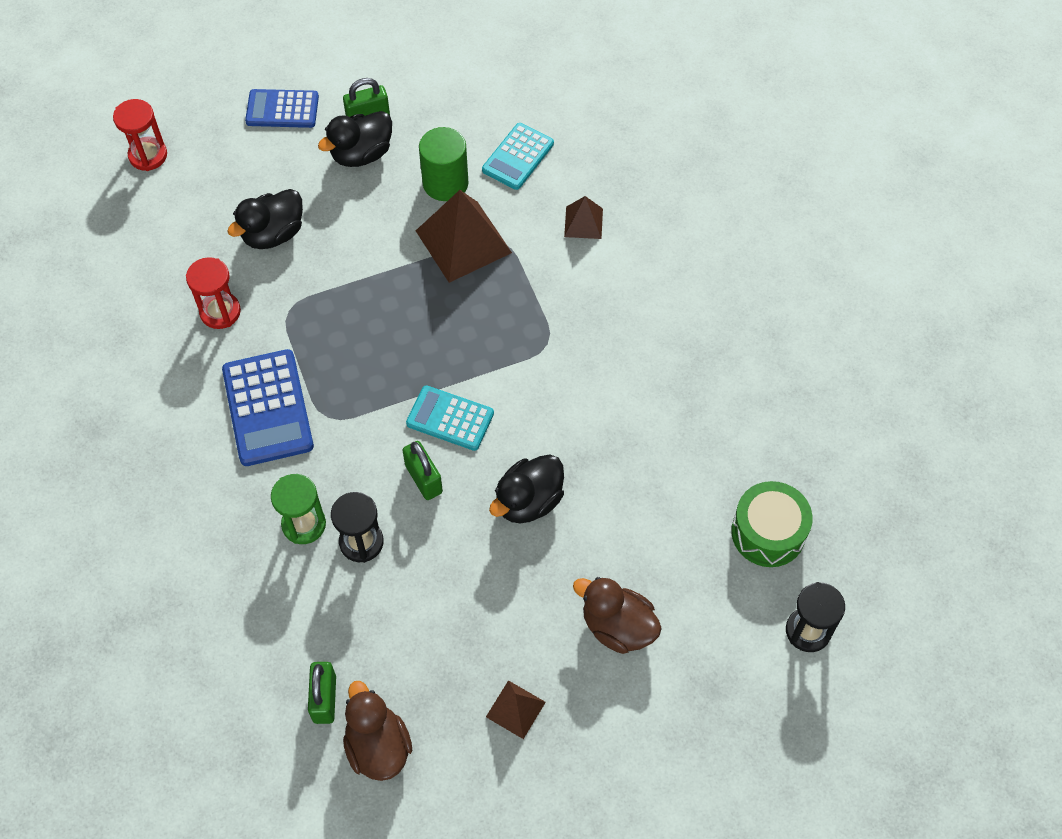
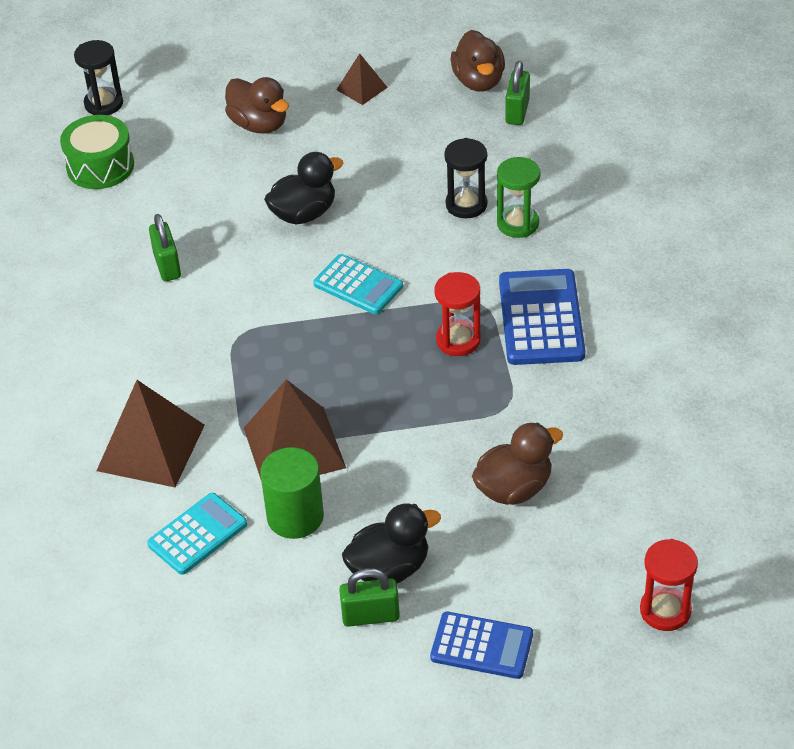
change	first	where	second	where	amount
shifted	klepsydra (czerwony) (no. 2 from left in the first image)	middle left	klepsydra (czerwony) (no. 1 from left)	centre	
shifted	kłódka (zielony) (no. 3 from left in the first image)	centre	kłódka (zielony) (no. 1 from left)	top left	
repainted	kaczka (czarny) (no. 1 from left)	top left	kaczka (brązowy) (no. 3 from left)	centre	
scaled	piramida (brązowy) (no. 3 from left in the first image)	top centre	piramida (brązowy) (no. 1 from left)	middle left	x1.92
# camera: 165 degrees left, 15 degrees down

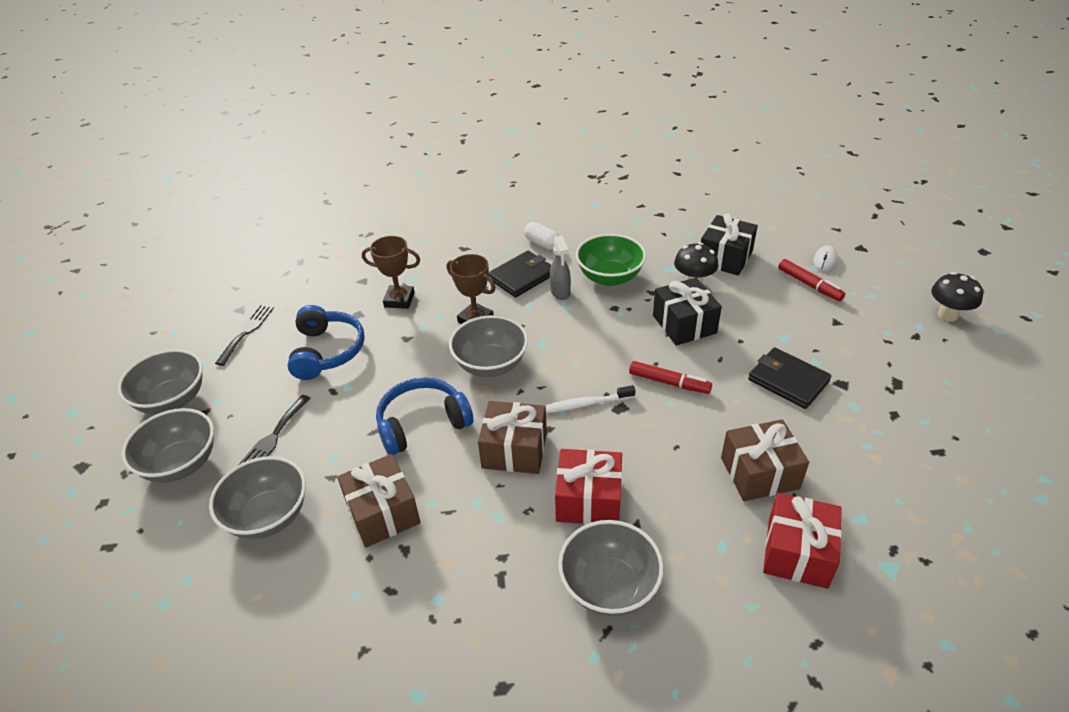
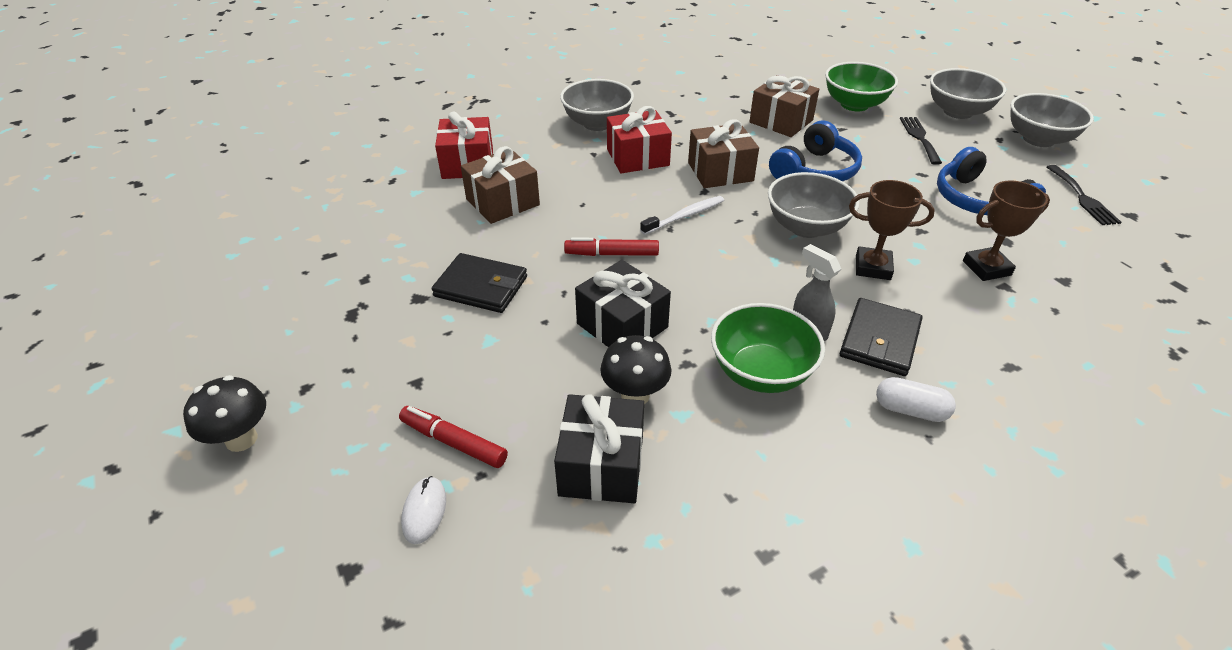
change	first	where	second	where	amount
repainted	miska (szary) (no. 3 from left)	bottom left	miska (zielony) (no. 2 from left)	top right	
# camera: 155 degrees right, 0 degrees up

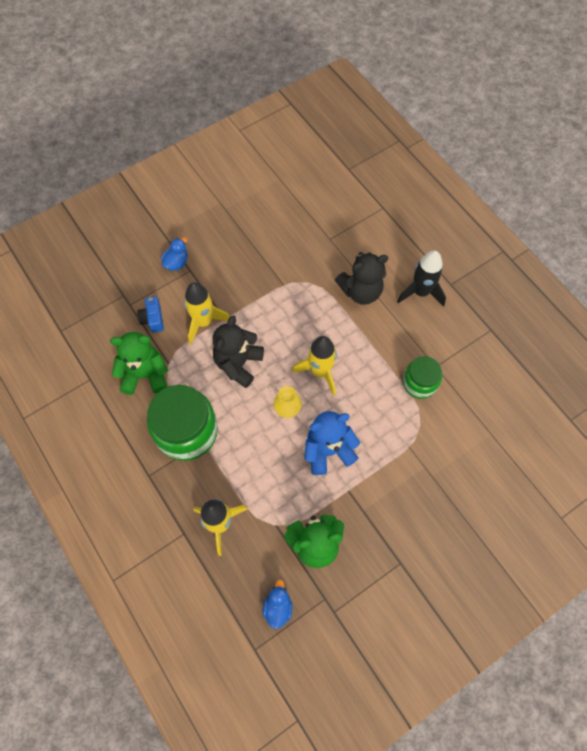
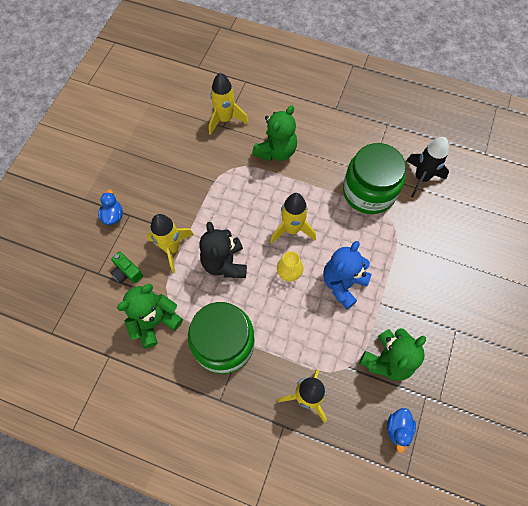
change	first	where	second	where	amount
new			rakieta (żółty) (no. 2 from left)	top centre	
shifted	rakieta (czarny)	middle right		top right	
repainted	aparat fotograficzny (niebieski)	middle left	aparat fotograficzny (zielony)	middle left	
repainted	miś (czarny) (no. 2 from left)	centre	miś (zielony) (no. 2 from left)	top centre	
rotated	kaczka (niebieski) (no. 2 from left)	bottom centre		bottom right	135 degrees counterclockwise
scaled	słoik (zielony) (no. 2 from left)	middle right		middle right	x1.74
# camera: 35 degrees left, 0 degrees up

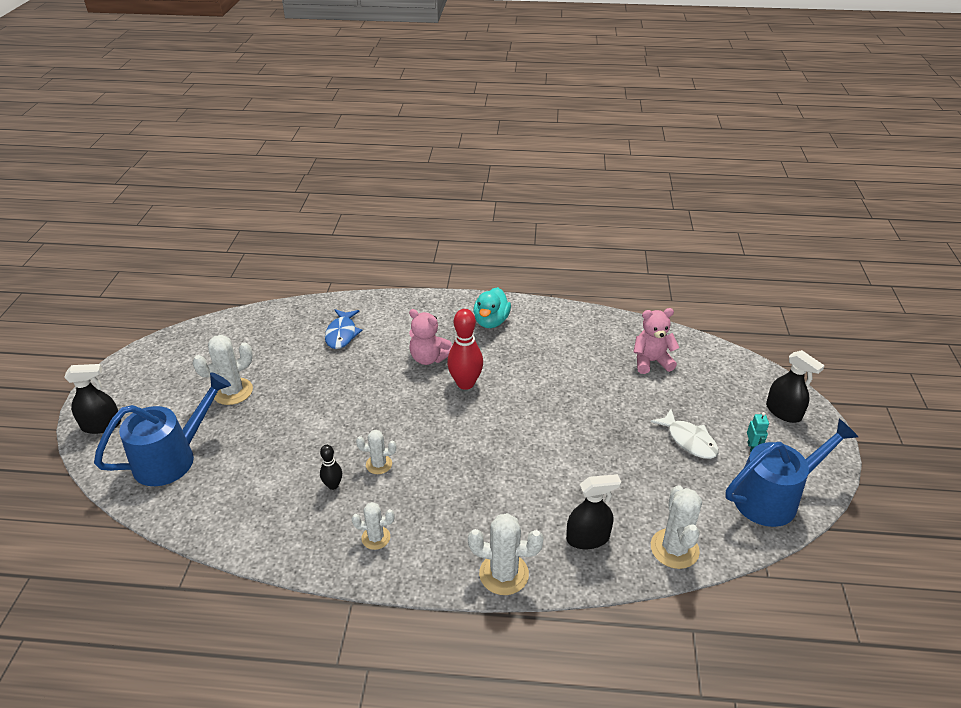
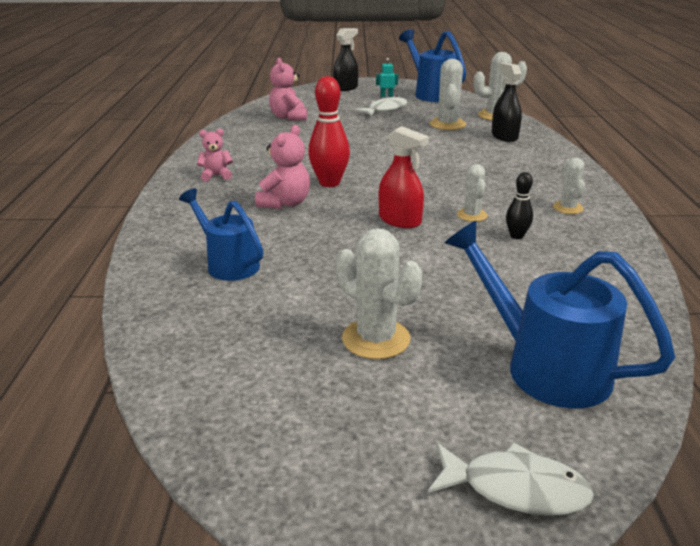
change	first	where	second	where	amount
new			spryskiwacz (czerwony)	top centre	
shifted	kaktus (biały) (no. 4 from left in the first image)	bottom centre	kaktus (biały) (no. 2 from left)	top centre	
swapped	spryskiwacz (czarny) (no. 1 from left)	middle left	ryba (biały) (no. 2 from left)	bottom right	
swapped	ryba (niebieski)	centre	konewka (niebieski) (no. 1 from left)	middle left	
swapped	kaczka (turkusowy)	centre	miś (różowy) (no. 1 from left)	top left	
# camera: 95 degrees left, 10 degrees down

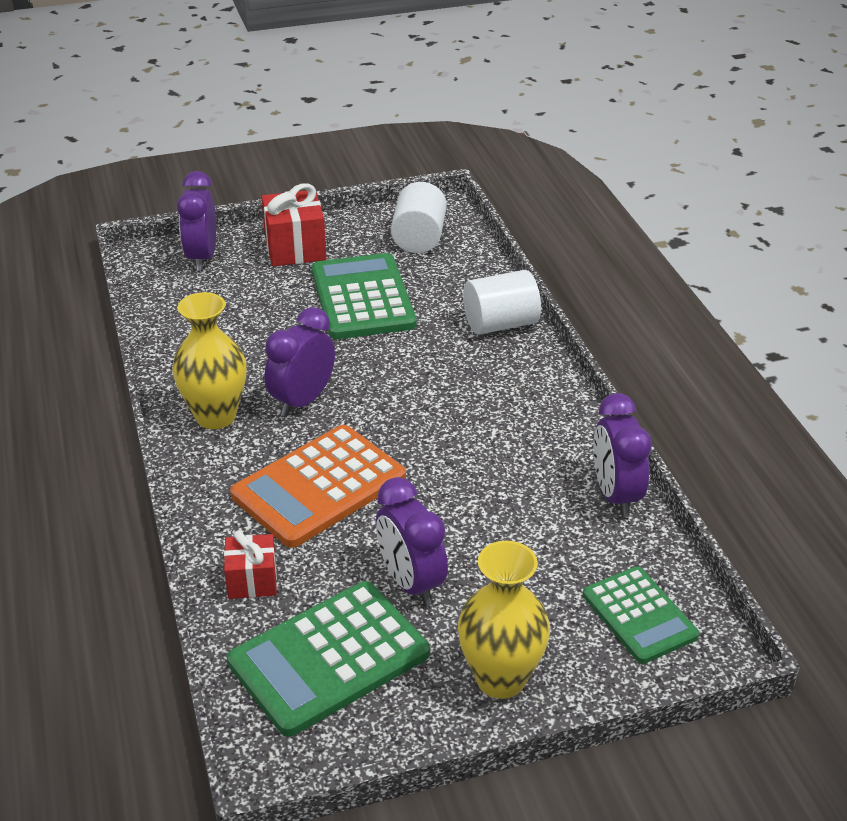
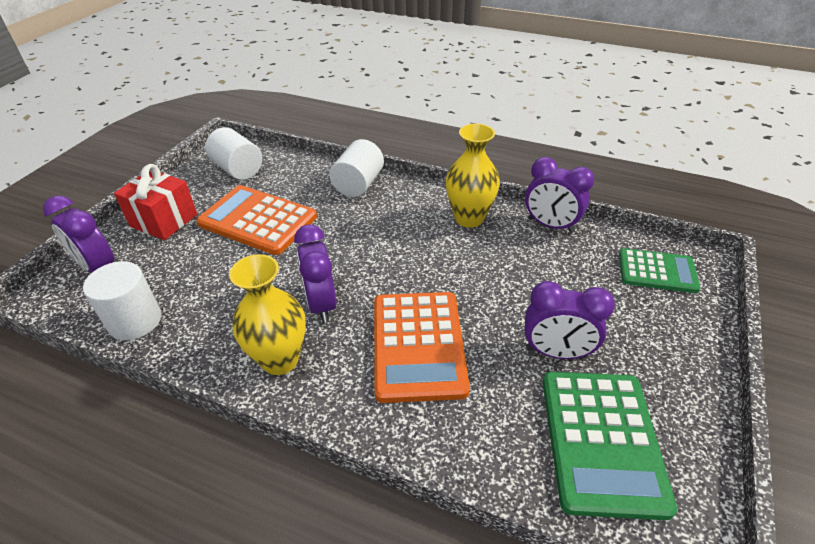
change	first	where	second	where	amount
gone	prezent (czerwony) (no. 1 from left)	bottom left			
new			walec (biały) (no. 1 from left)	middle left	
shifted	wazon (żółty) (no. 2 from left)	bottom centre		top centre	
repainted	kalkulator (zielony) (no. 2 from left)	centre	kalkulator (pomarańczowy) (no. 1 from left)	middle left	
# camera: 50 degrees left, 5 degrees up

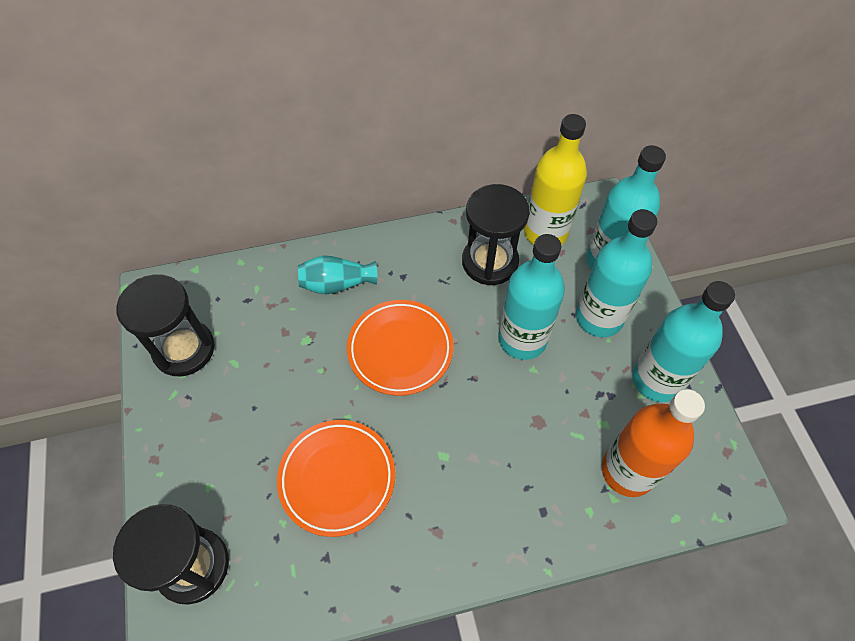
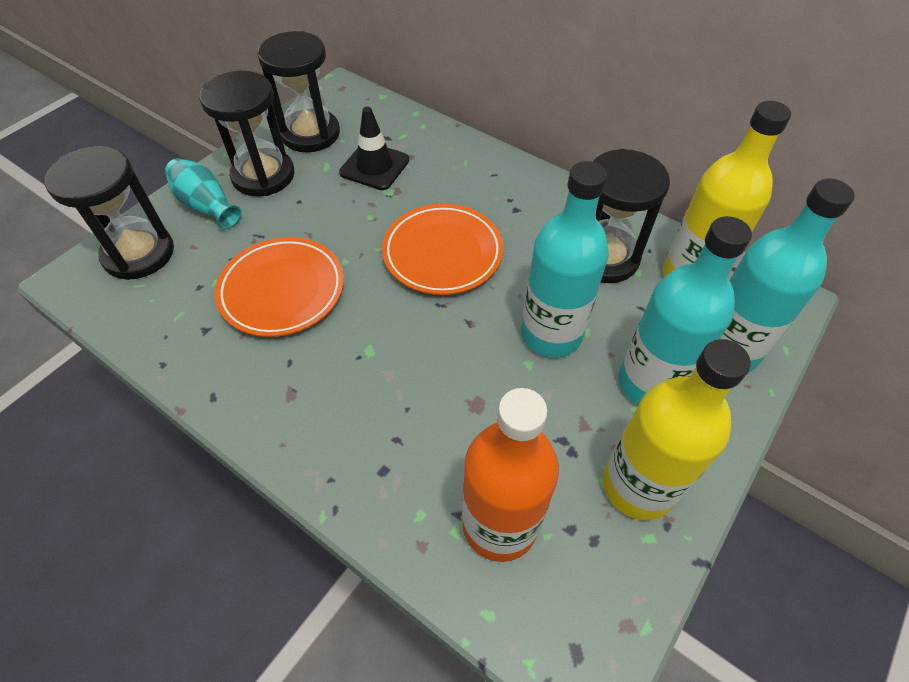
change	first	where	second	where	amount
new			klepsydra (czarny) (no. 2 from left)	top left	
new			pachołek (czarny)	top centre	
shifted	wazon (turkusowy)	centre		top left	
repainted	butelka (turkusowy) (no. 4 from left)	middle right	butelka (żółty) (no. 1 from left)	middle right	
# camera: 50 degrees right, 5 degrees down

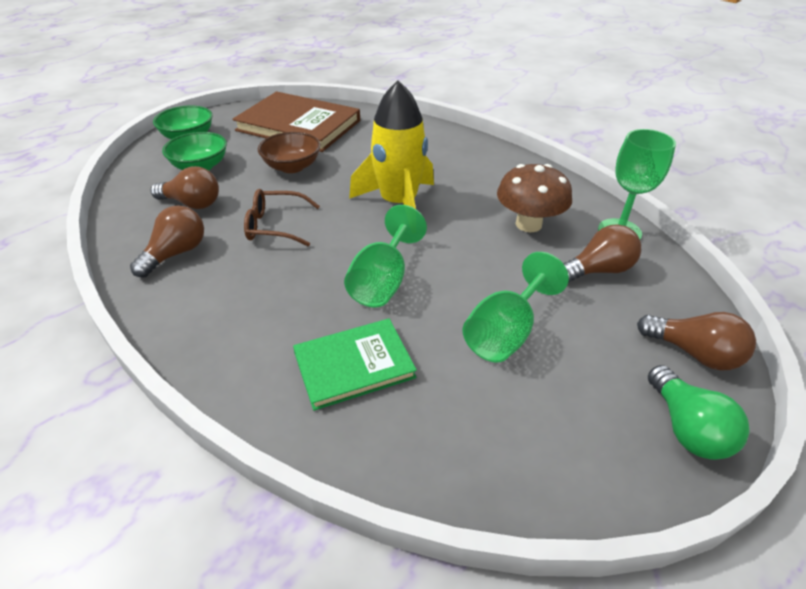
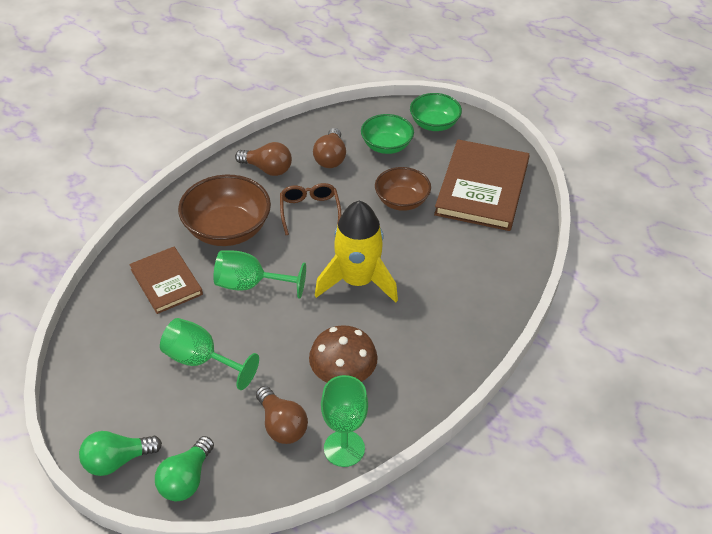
change	first	where	second	where	amount
new			miska (brązowy) (no. 1 from left)	middle left	
repainted	książka (zielony)	centre	książka (brązowy) (no. 1 from left)	middle left	
repainted	żarówka (brązowy) (no. 4 from left)	middle right	żarówka (zielony) (no. 2 from left)	bottom left	
# camera: 80 degrees right, 5 degrees up

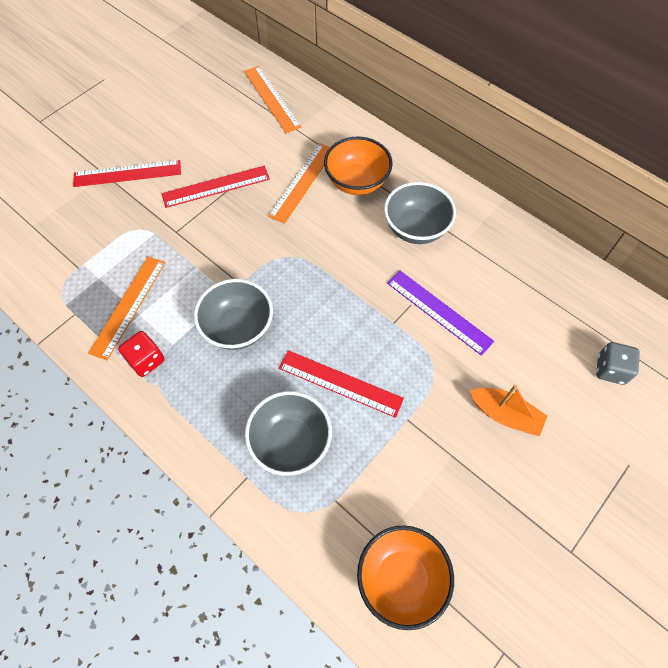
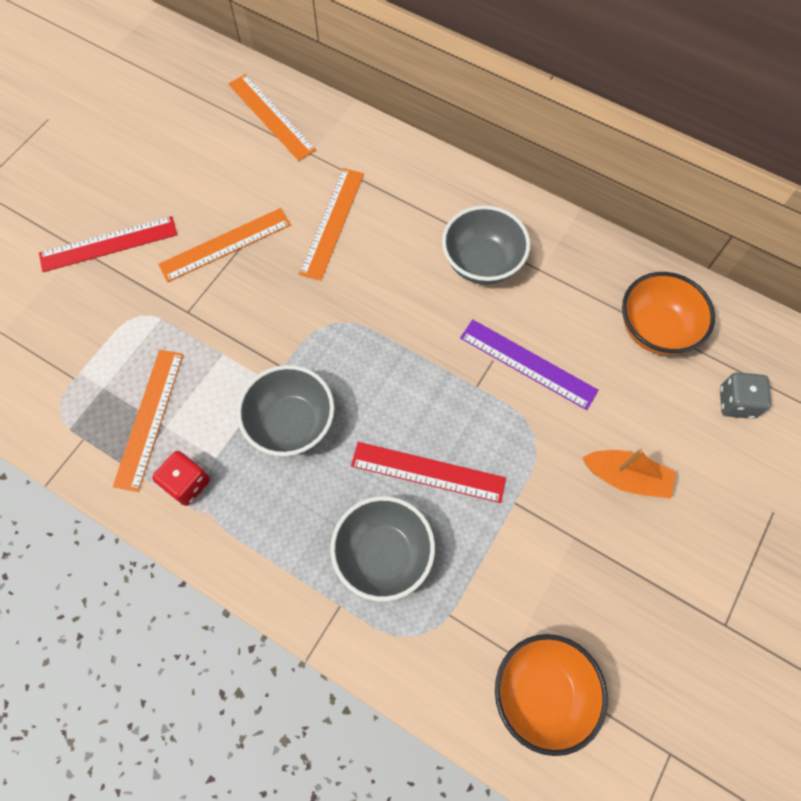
change	first	where	second	where	amount
shifted	miska (pomarańczowy) (no. 1 from left in the first image)	top centre	miska (pomarańczowy) (no. 2 from left)	middle right	
repainted	linijka (czerwony) (no. 2 from left)	top left	linijka (pomarańczowy) (no. 2 from left)	top left	
# camera: 10 degrees left, 5 degrees up

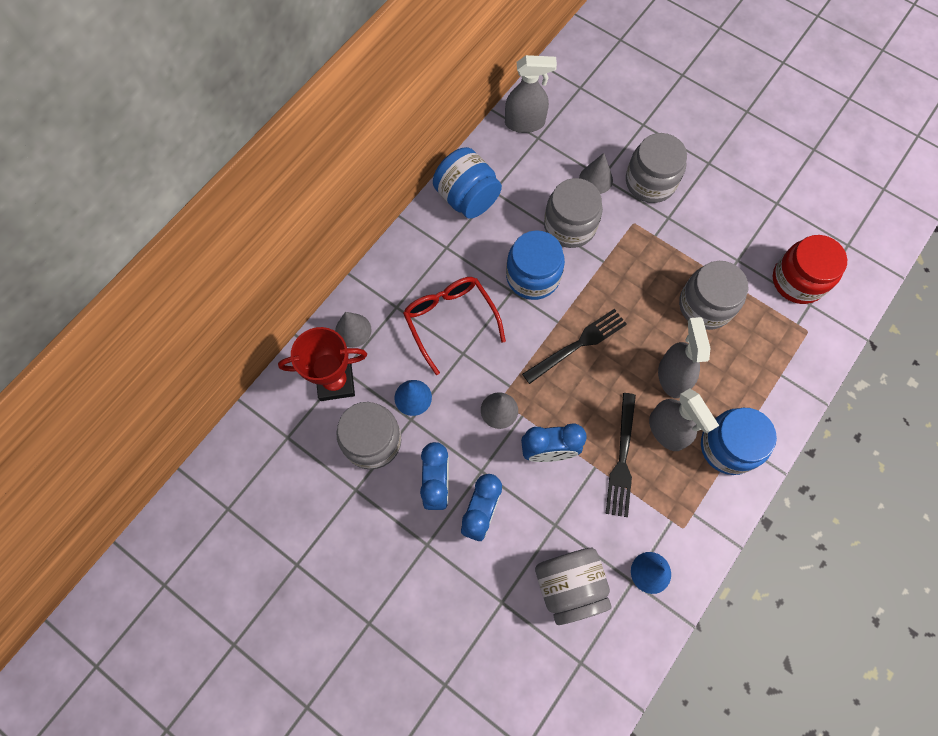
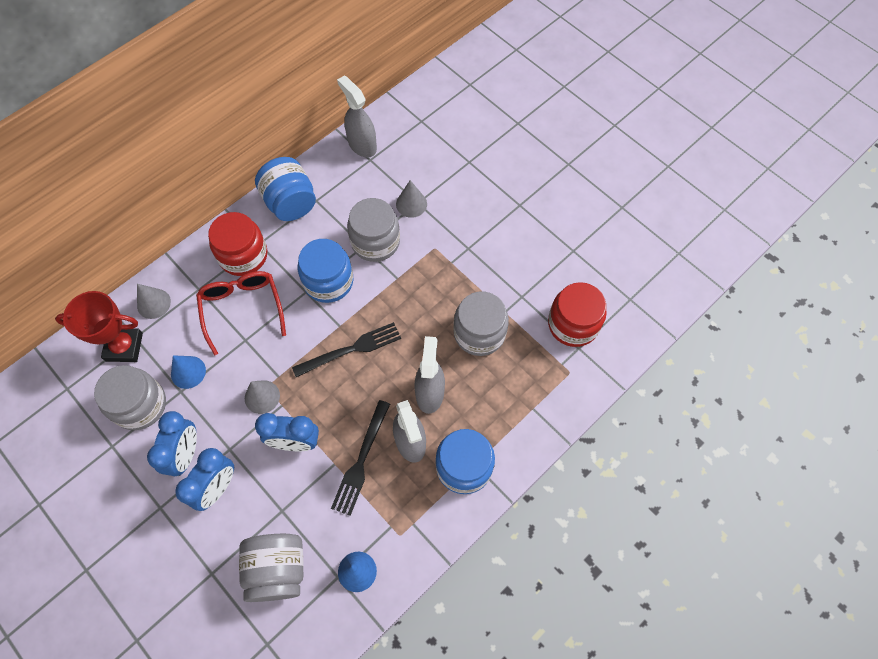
change	first	where	second	where	amount
gone	słoik (szary) (no. 4 from left)	top right			
new			słoik (czerwony) (no. 1 from left)	middle left	
rotated	spryskiwacz (szary) (no. 1 from left)	top centre		top centre	135 degrees counterclockwise
# camera: 10 degrees right, 5 degrees down

